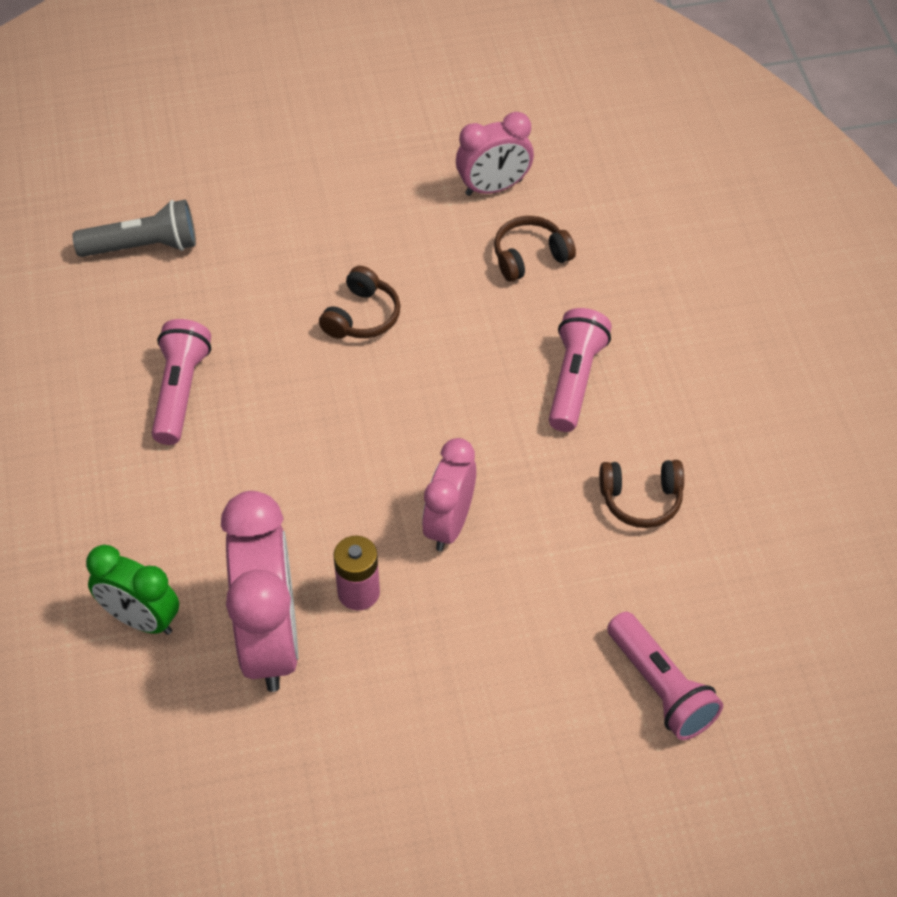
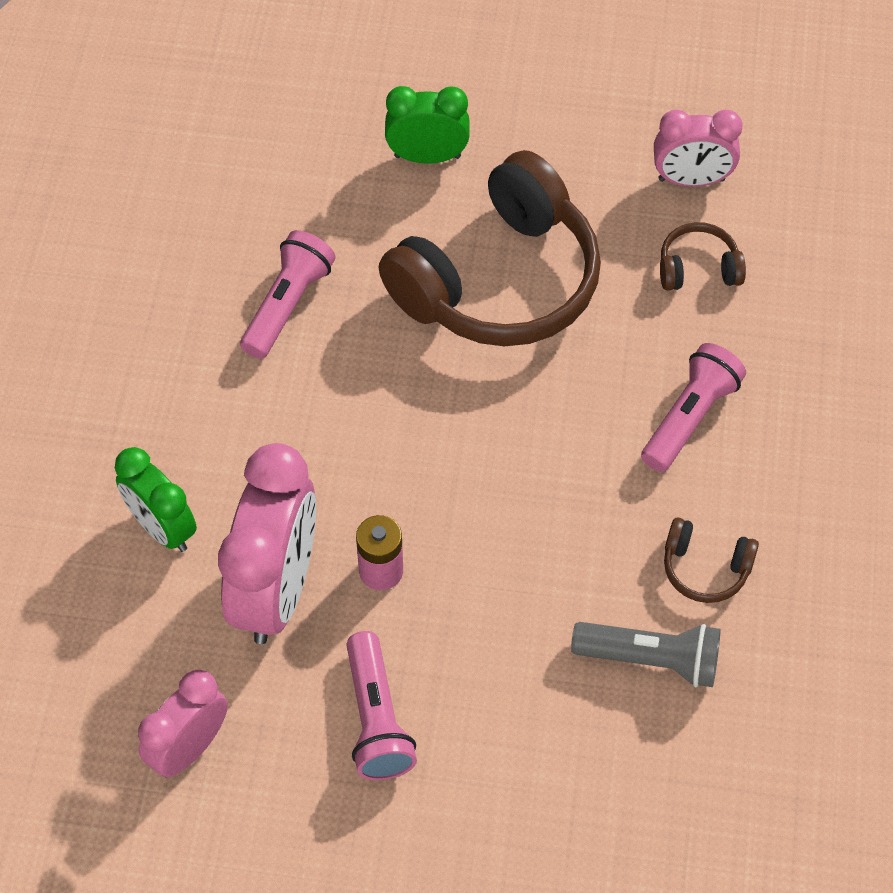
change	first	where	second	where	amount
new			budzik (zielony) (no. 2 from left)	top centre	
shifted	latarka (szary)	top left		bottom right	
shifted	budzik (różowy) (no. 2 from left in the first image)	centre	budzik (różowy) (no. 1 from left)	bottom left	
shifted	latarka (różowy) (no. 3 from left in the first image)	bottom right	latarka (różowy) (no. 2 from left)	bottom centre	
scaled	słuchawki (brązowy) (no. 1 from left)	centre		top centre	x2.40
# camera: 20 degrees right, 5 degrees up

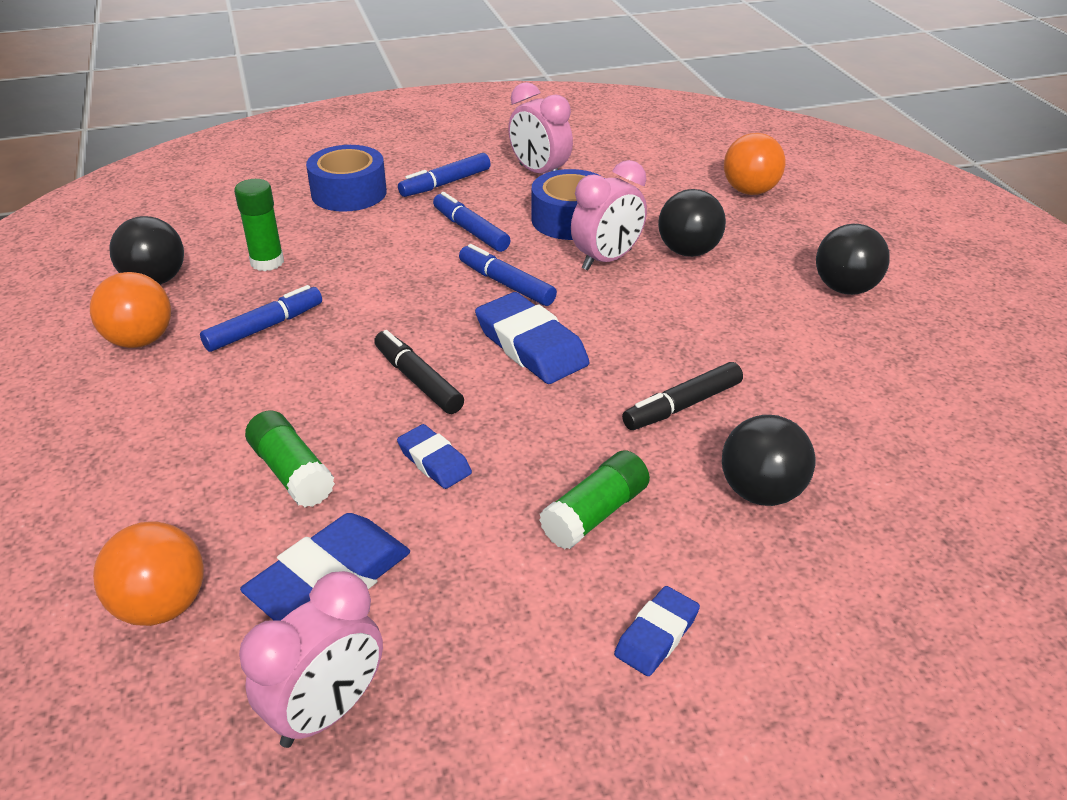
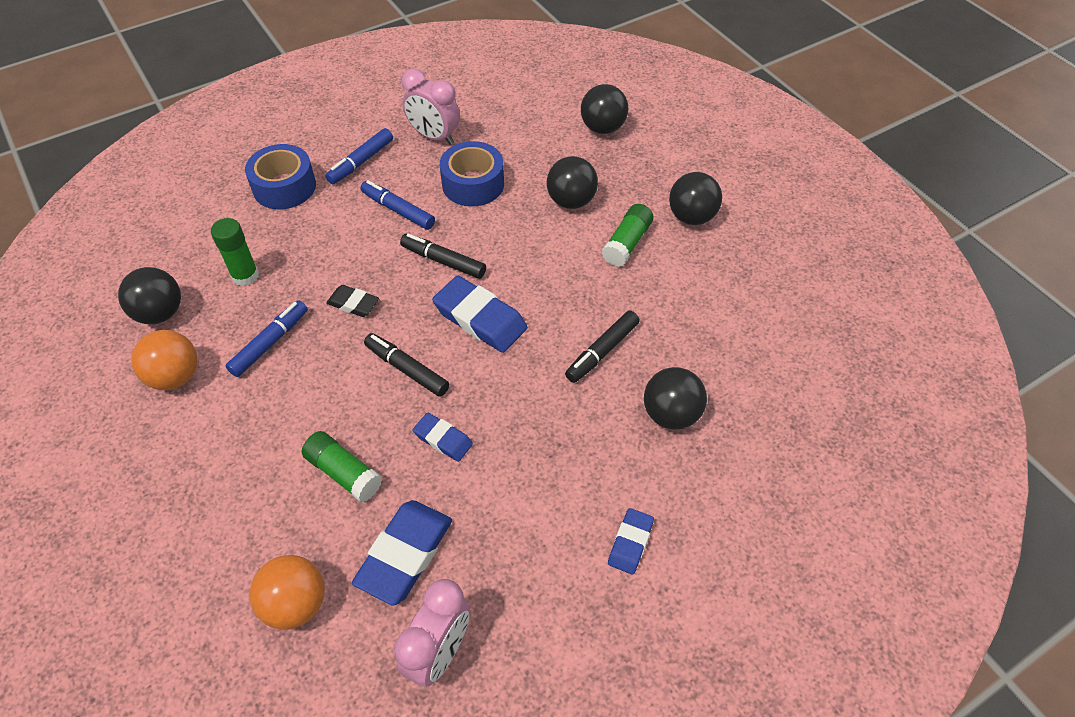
change	first	where	second	where	amount
gone	budzik (różowy) (no. 3 from left)	top centre			
new			gumka do mazania (czarny)	middle left	
shifted	klej w sztyfcie (zielony) (no. 3 from left)	centre		top centre	
repainted	flamaster (niebieski) (no. 4 from left)	centre	flamaster (czarny) (no. 2 from left)	centre	
repainted	piłka (pomarańczowy) (no. 3 from left)	top right	piłka (czarny) (no. 3 from left)	top centre	
# camera: 15 degrees left, 15 degrees up

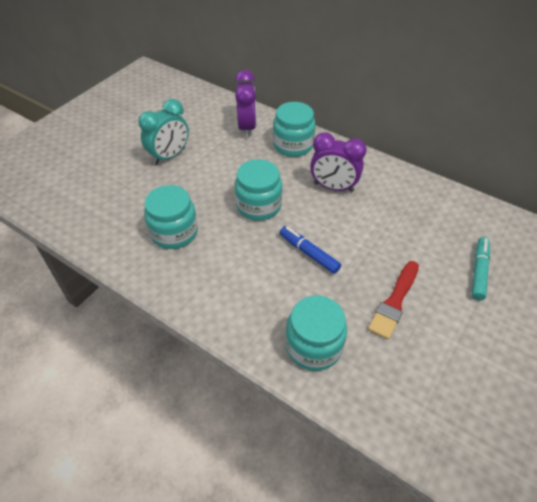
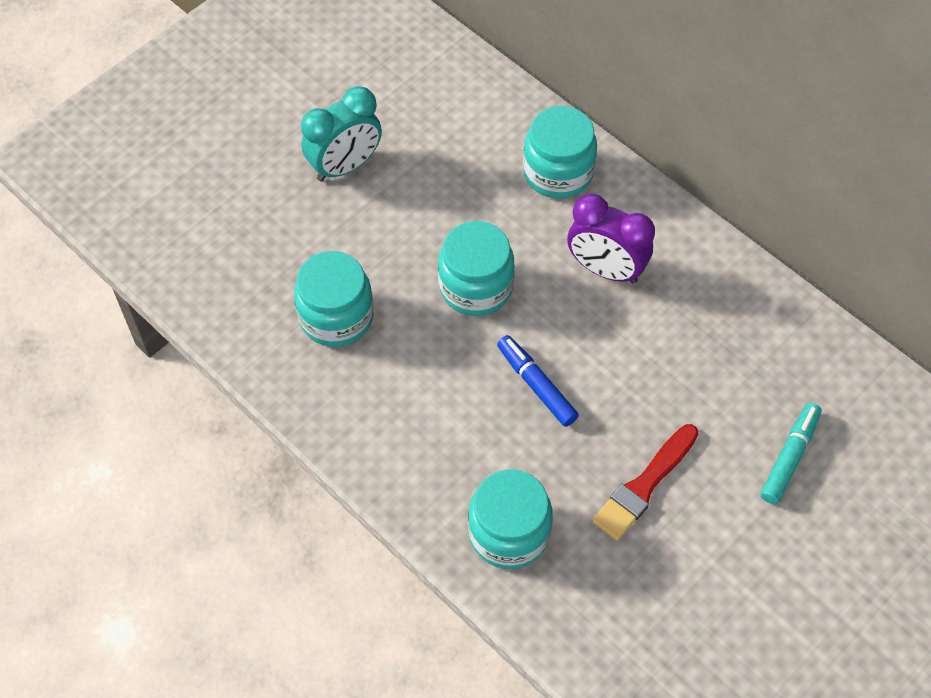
change	first	where	second	where	amount
gone	budzik (fioletowy) (no. 1 from left)	top centre			
# camera: 10 degrees right, 10 degrees up

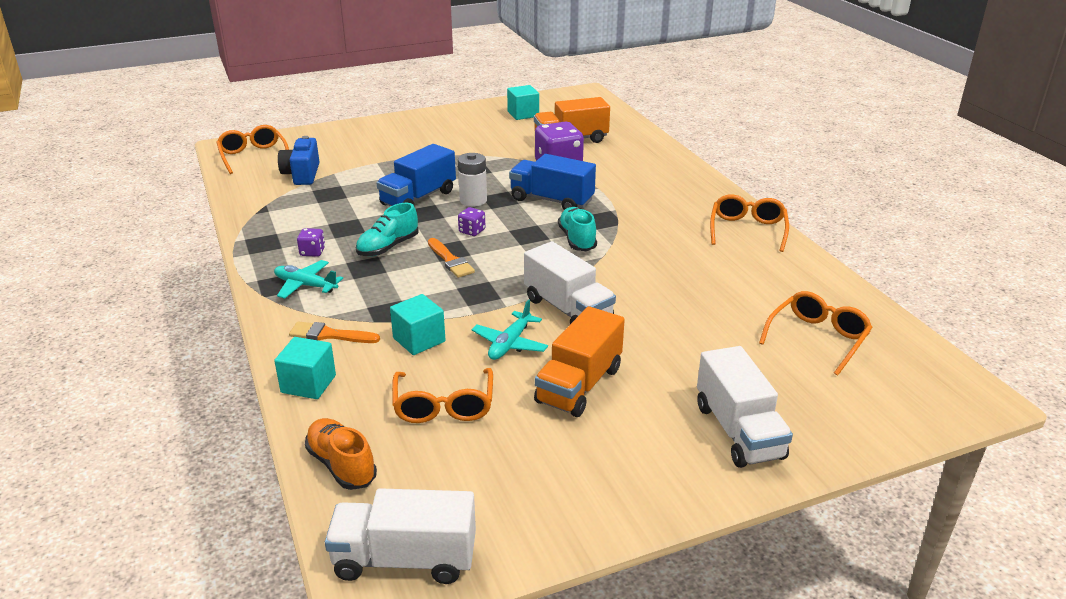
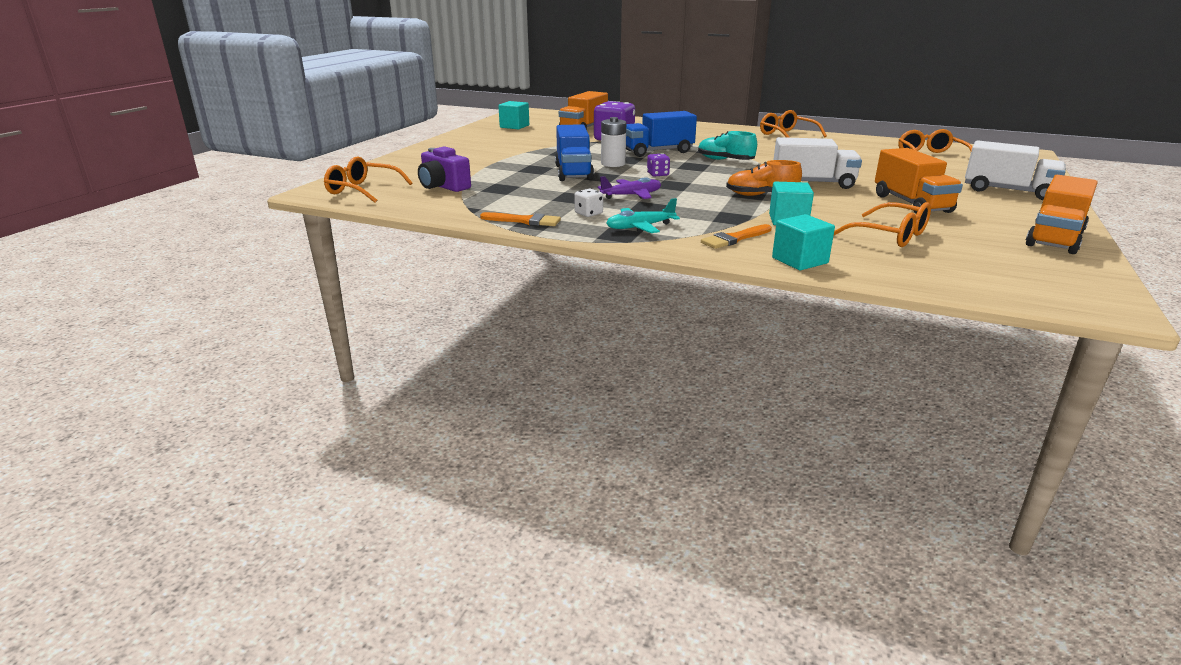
change	first	where	second	where	amount
gone	ciężarówka (biały) (no. 1 from left)	bottom centre			
gone	samolot (turkusowy) (no. 2 from left)	centre			
new			ciężarówka (pomarańczowy) (no. 3 from left)	top right	
shifted	but (pomarańczowy)	bottom left		top centre	
shifted	pędzel (pomarańczowy) (no. 2 from left in the first image)	centre	pędzel (pomarańczowy) (no. 1 from left)	top centre	
swapped	but (turkusowy) (no. 1 from left)	centre	samolot (fioletowy)	top centre	
repainted	aparat fotograficzny (niebieski)	top left	aparat fotograficzny (fioletowy)	top centre	
repainted	kostka do gry (fioletowy) (no. 1 from left)	middle left	kostka do gry (biały)	top centre	
# camera: 45 degrees left, 5 degrees down

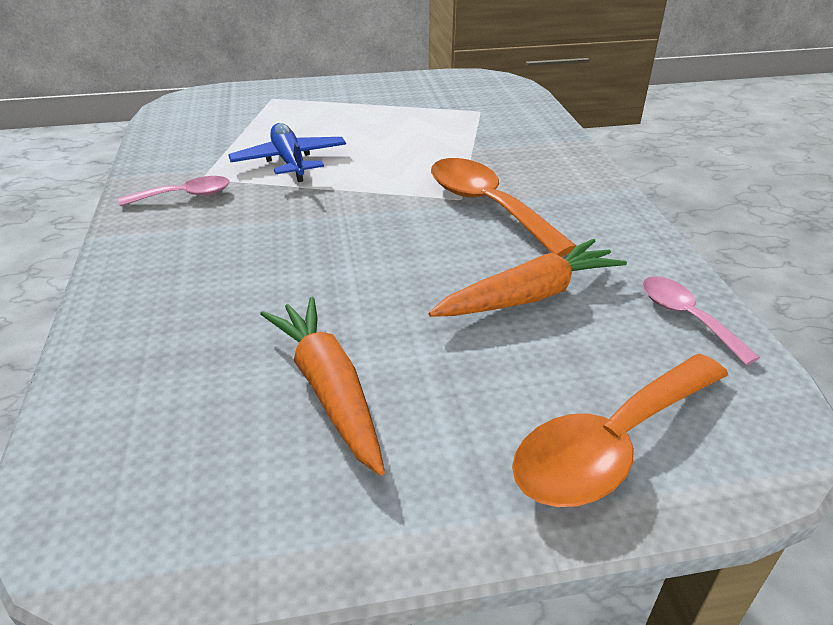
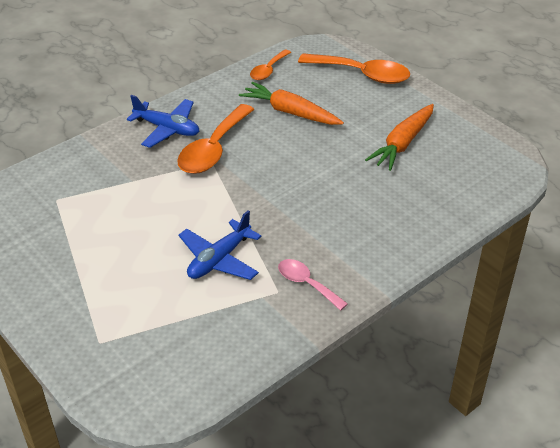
change	first	where	second	where	amount
new			samolot (niebieski) (no. 1 from left)	top left	
repainted	łyżka (różowy) (no. 2 from left)	middle right	łyżka (pomarańczowy) (no. 2 from left)	top centre	
# camera: 120 degrees left, 5 degrees up

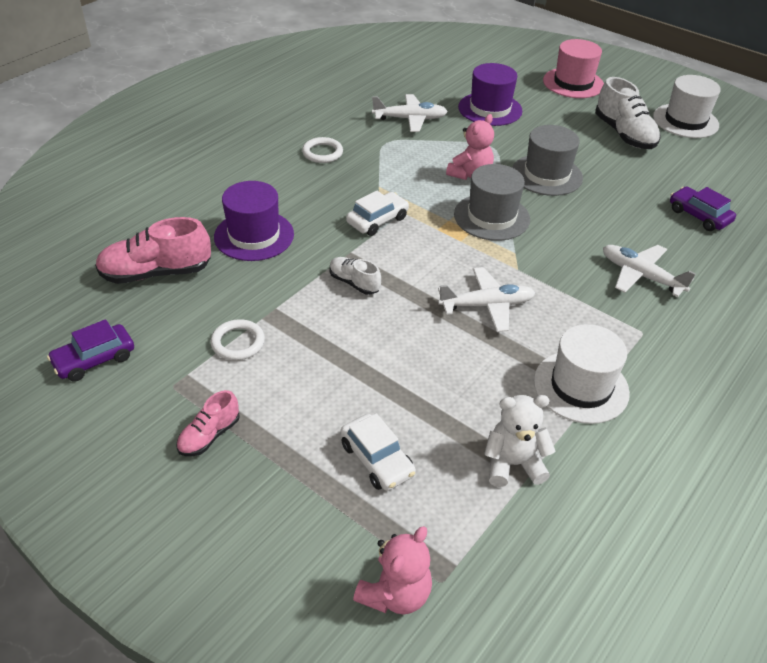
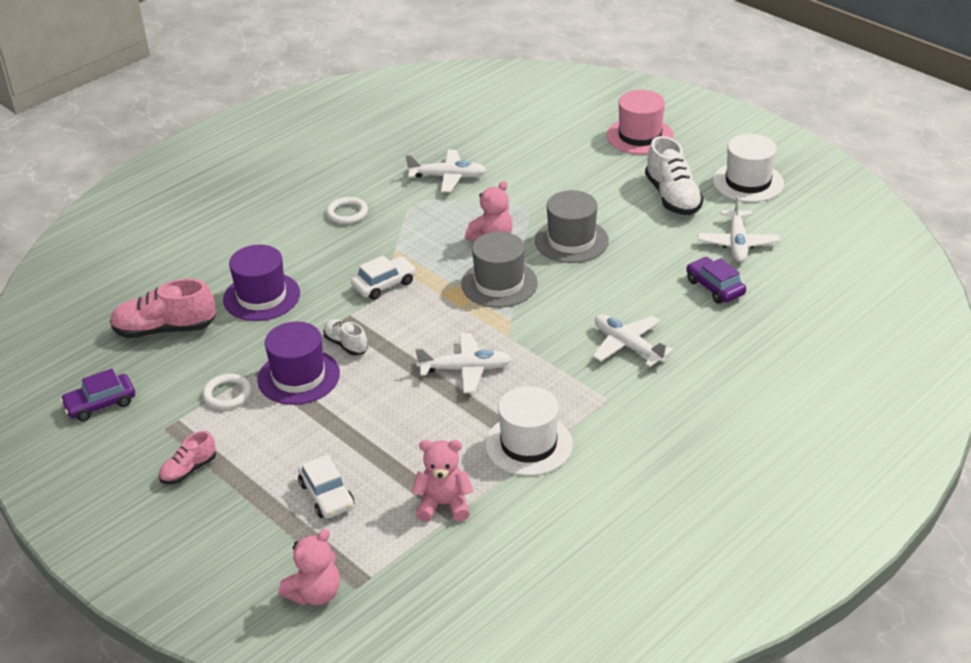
change	first	where	second	where	amount
new			samolot (biały) (no. 4 from left)	middle right	
shifted	kapelusz (fioletowy) (no. 2 from left)	top centre		middle left	
repainted	miś (biały)	middle right	miś (różowy) (no. 2 from left)	bottom centre	
# camera: 10 degrees right, 5 degrees down

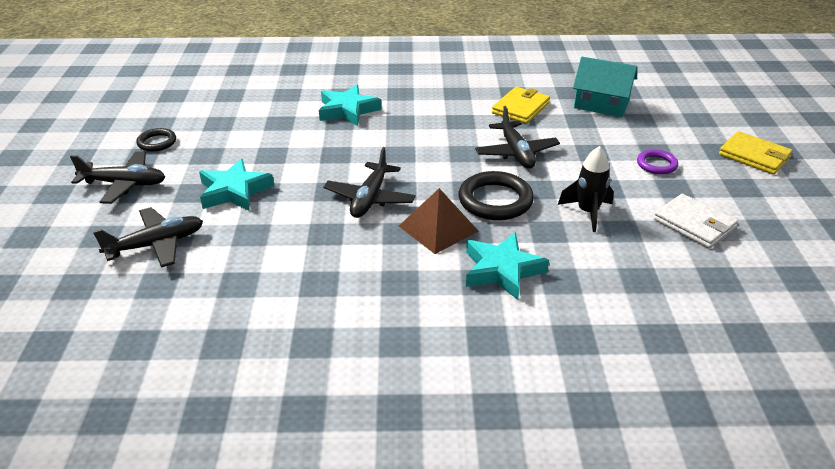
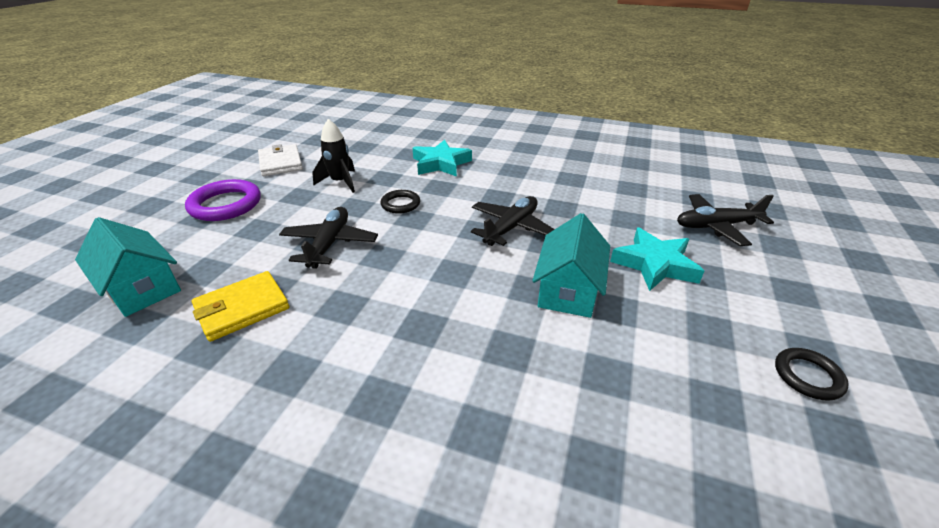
change	first	where	second	where	amount
gone	samolot (czarny) (no. 1 from left)	middle left			
gone	gwiazda (turkusowy) (no. 2 from left)	top centre			
gone	piramida (brązowy)	centre			
gone	portfel (żółty) (no. 2 from left)	top right			
new			domek (turkusowy) (no. 2 from left)	centre	
scaled	pierścień (czarny) (no. 2 from left in the first image)	centre	pierścień (czarny) (no. 1 from left)	centre	x0.57
scaled	pierścień (fioletowy)	middle right		middle left	x1.75
# camera: 160 degrees left, 0 degrees up

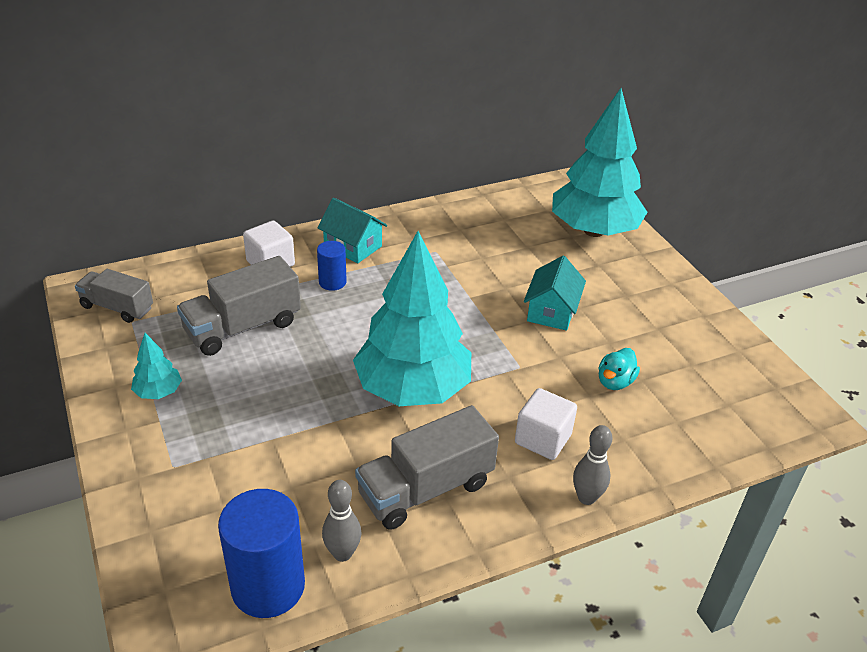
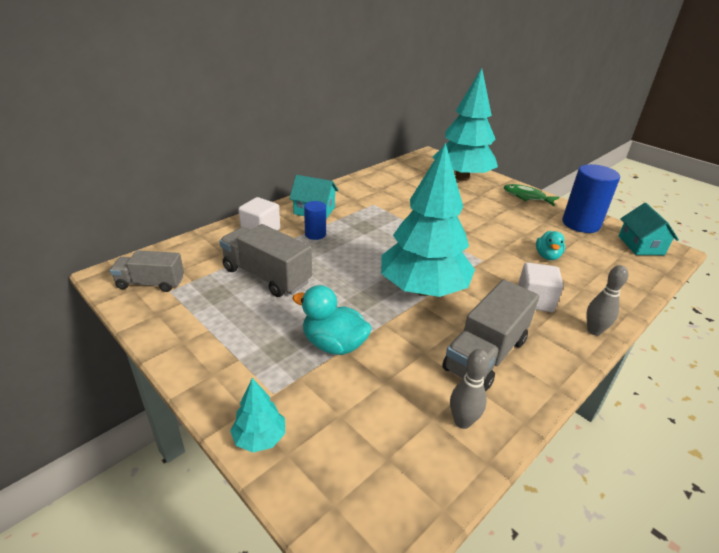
change	first	where	second	where	amount
new			kaczka (turkusowy) (no. 1 from left)	centre	
new			ryba (zielony)	middle right	
shifted	drzewko (turkusowy) (no. 1 from left)	middle left		bottom centre	
shifted	walec (niebieski) (no. 1 from left in the first image)	bottom left	walec (niebieski) (no. 2 from left)	middle right	
shifted	domek (turkusowy) (no. 2 from left)	centre		middle right	
rotated	ciężarówka (szary) (no. 2 from left)	middle left		centre	90 degrees clockwise
# camera: 20 degrees left, 5 degrees down

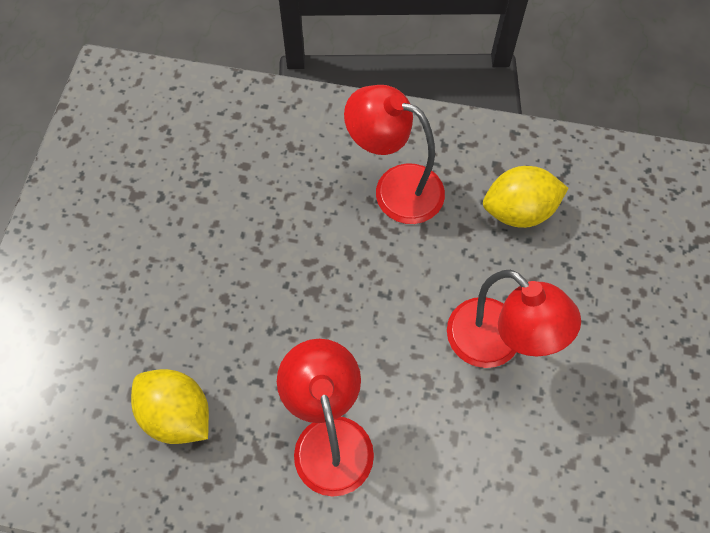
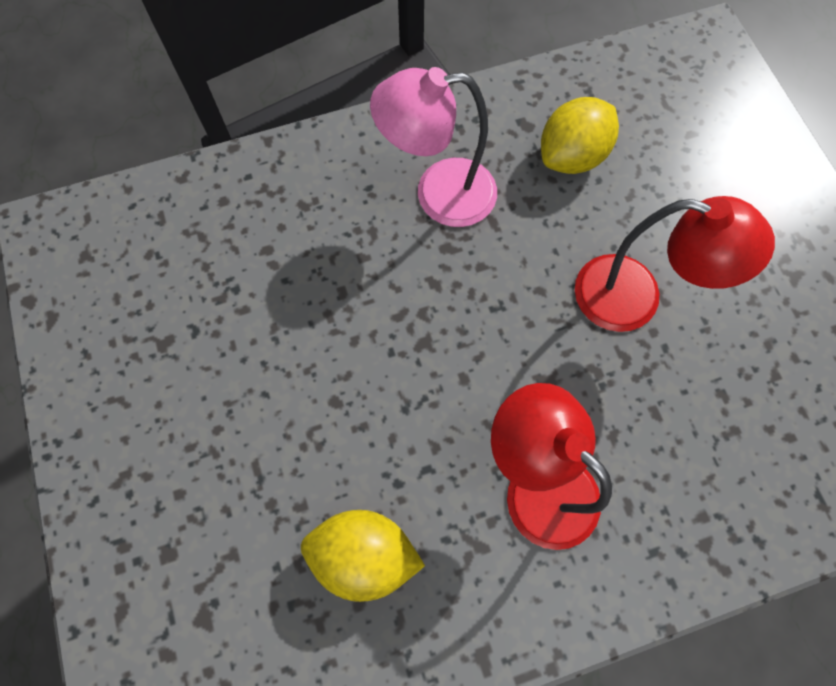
change	first	where	second	where	amount
repainted	lampka (czerwony) (no. 2 from left)	top centre	lampka (różowy)	top centre	
# camera: 30 degrees left, 5 degrees up

